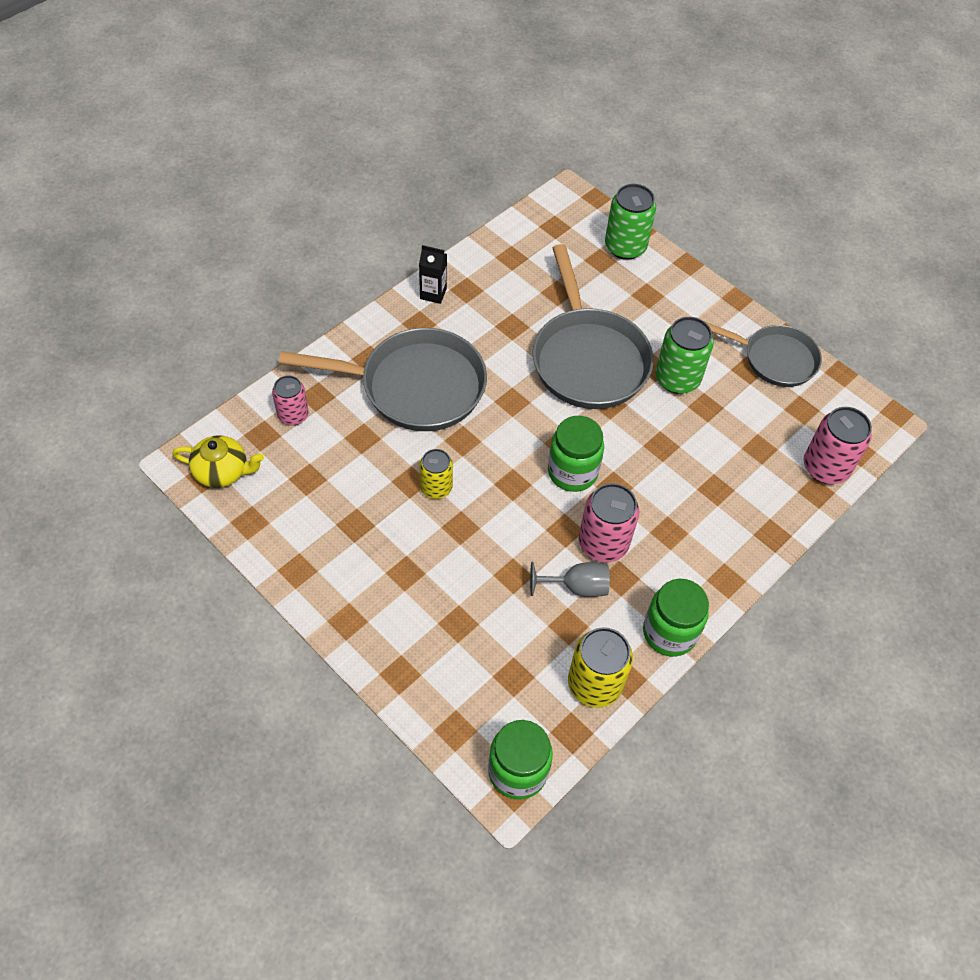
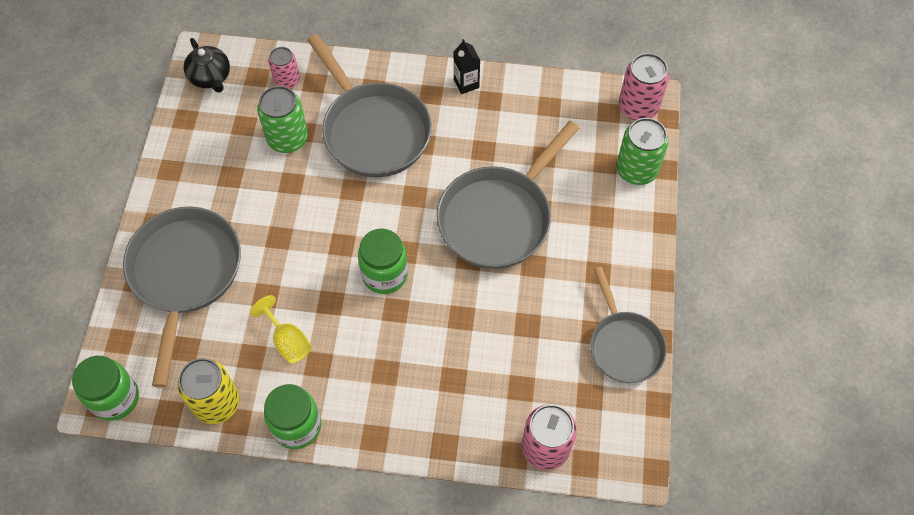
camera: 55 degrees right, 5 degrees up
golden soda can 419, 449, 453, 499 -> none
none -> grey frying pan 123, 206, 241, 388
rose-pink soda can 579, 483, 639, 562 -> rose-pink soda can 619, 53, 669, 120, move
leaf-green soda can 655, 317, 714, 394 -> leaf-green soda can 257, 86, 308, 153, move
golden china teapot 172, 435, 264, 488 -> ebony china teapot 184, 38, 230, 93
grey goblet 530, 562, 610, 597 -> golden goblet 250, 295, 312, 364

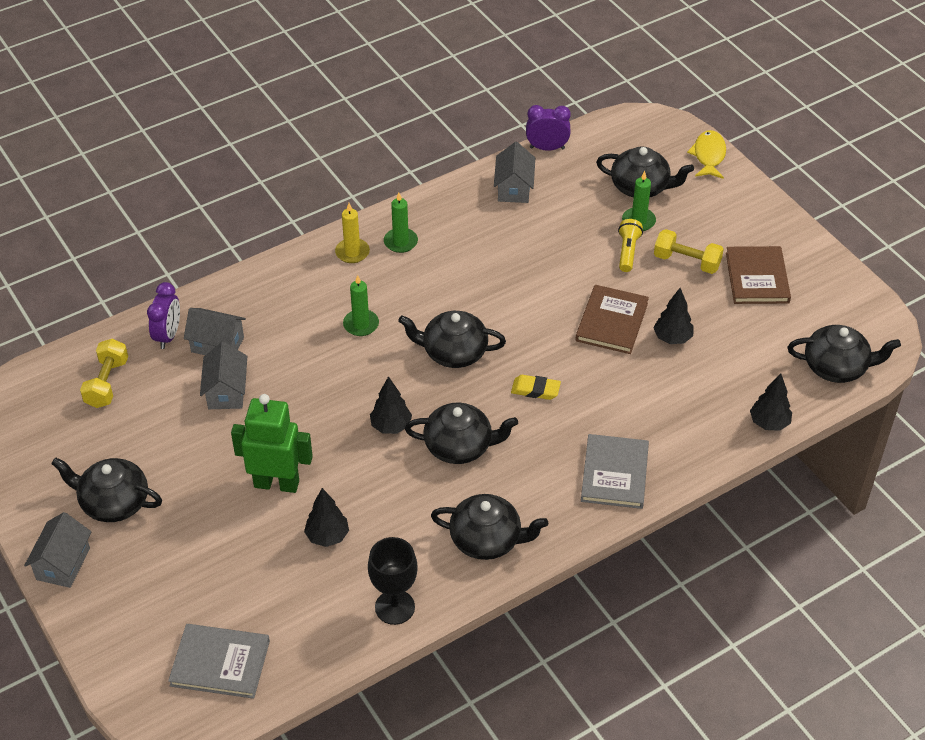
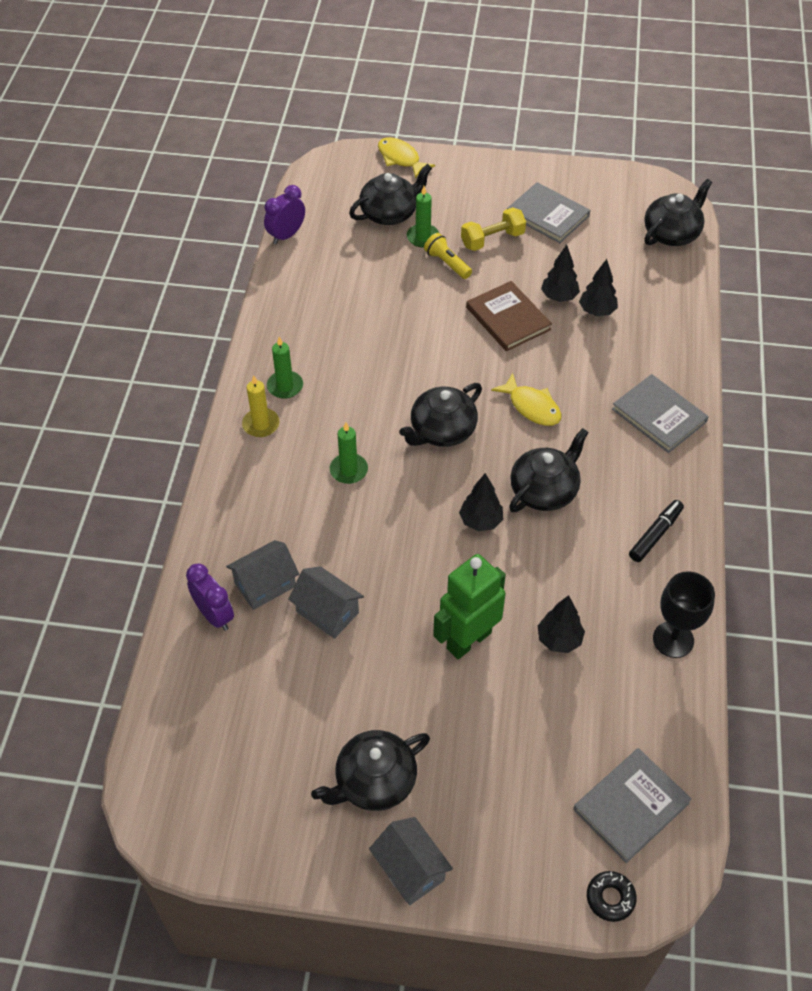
camera: 50 degrees left, 5 degrees up
golden dumbbell 80, 338, 128, 408 -> none
grey cottage 494, 142, 535, 203 -> none
none -> ebony doughnut 587, 871, 637, 922
ebony tree 750, 373, 792, 431 -> ebony tree 579, 259, 618, 316, move
ebony china teapot 431, 494, 548, 560 -> ebony felt pen 629, 500, 684, 562
golden eraser 511, 375, 561, 400 -> golden toy fish 491, 373, 561, 426
dark brown hardcover 726, 246, 791, 304 -> grey hardcover 507, 182, 590, 243

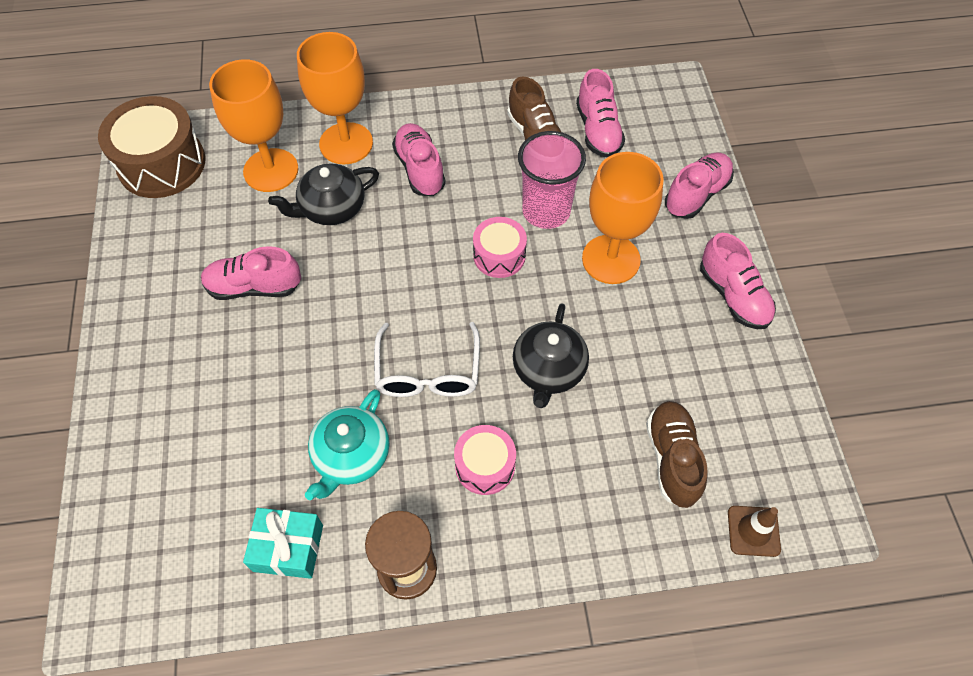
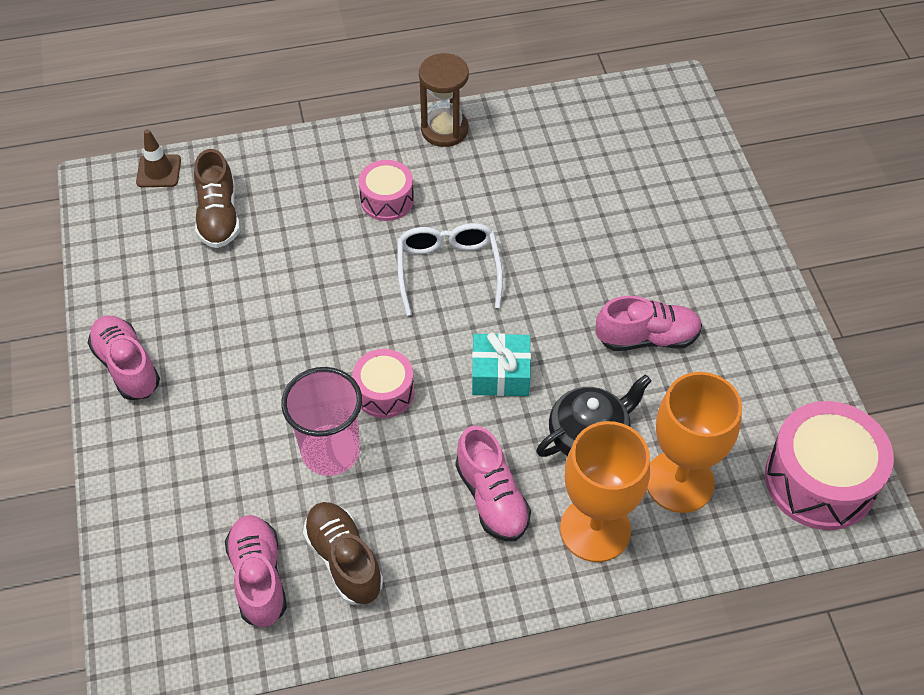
camera: 175 degrees right, 5 degrees down
teal china teapot 305, 389, 389, 500 -> none
ebony china teapot 513, 303, 589, 408 -> none
bright orange goblet 582, 152, 664, 284 -> none
rose-pink shoe 665, 153, 734, 219 -> none
teal wrapped gift 243, 508, 323, 579 -> teal wrapped gift 472, 332, 531, 396, move
dark brown toy drum 98, 96, 206, 198 -> rose-pink toy drum 765, 401, 894, 530

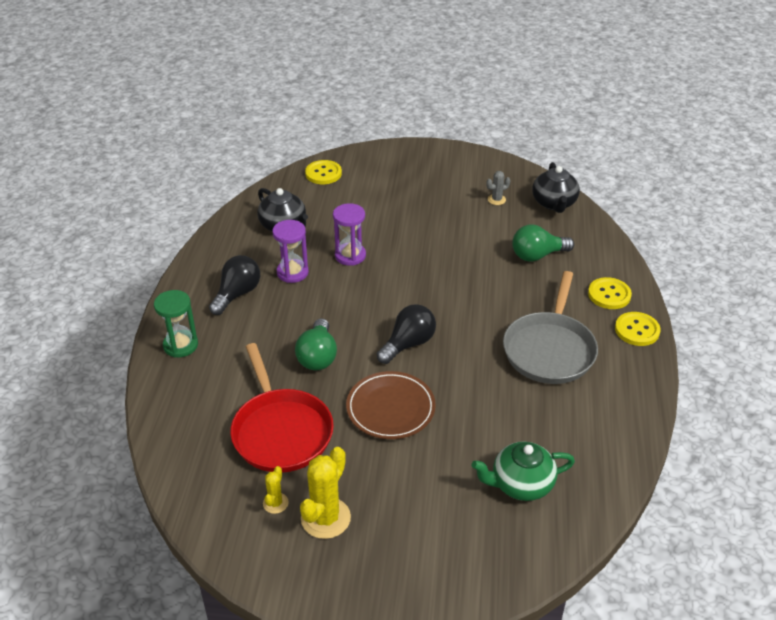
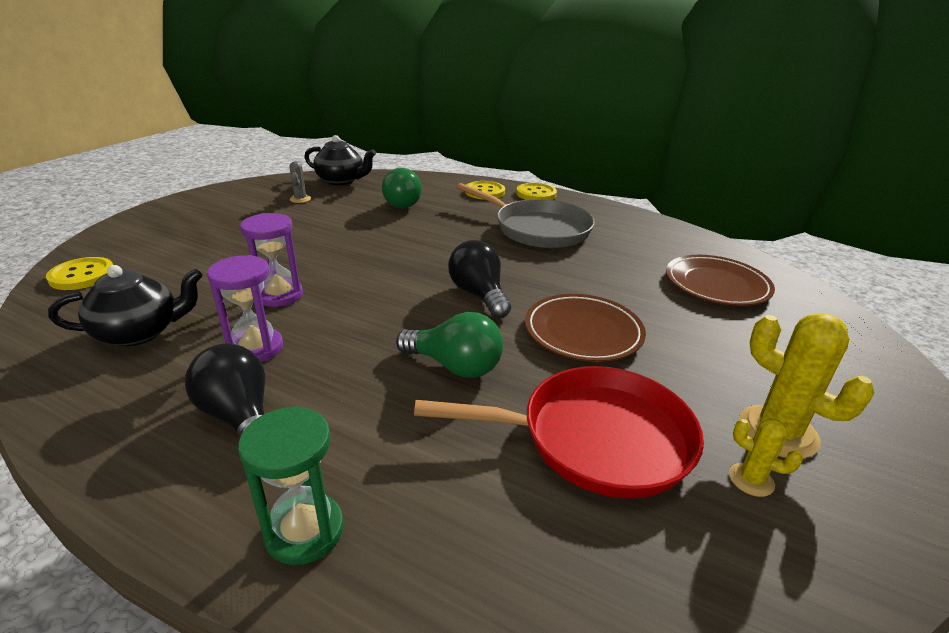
camera: 70 degrees left, 10 degrees down
leaf-green china teapot 471, 441, 575, 501 -> dark brown dinner plate 666, 255, 775, 306

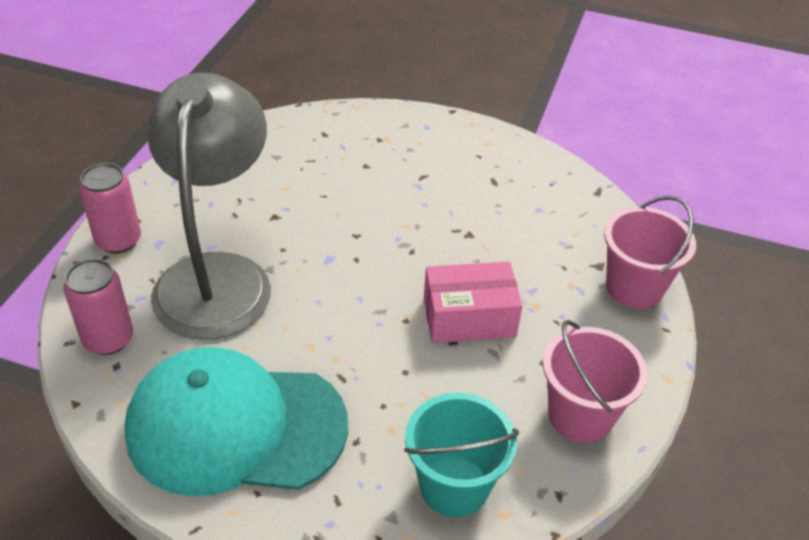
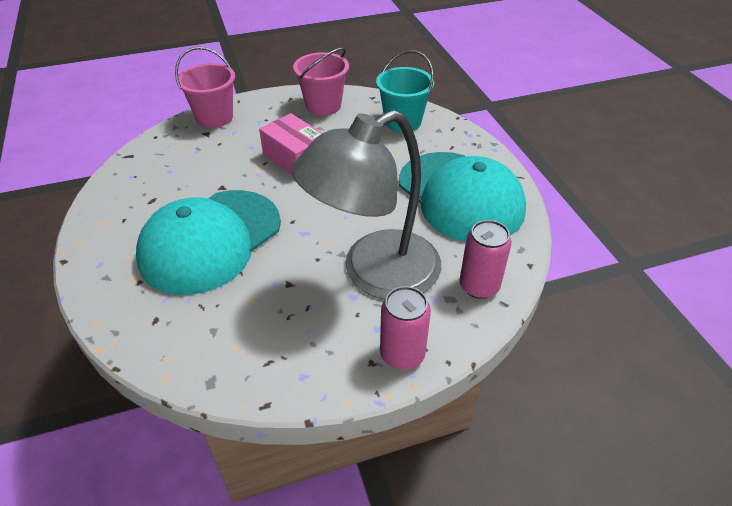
camera: 125 degrees left, 0 degrees up
none -> teal baseball cap 136, 190, 281, 295

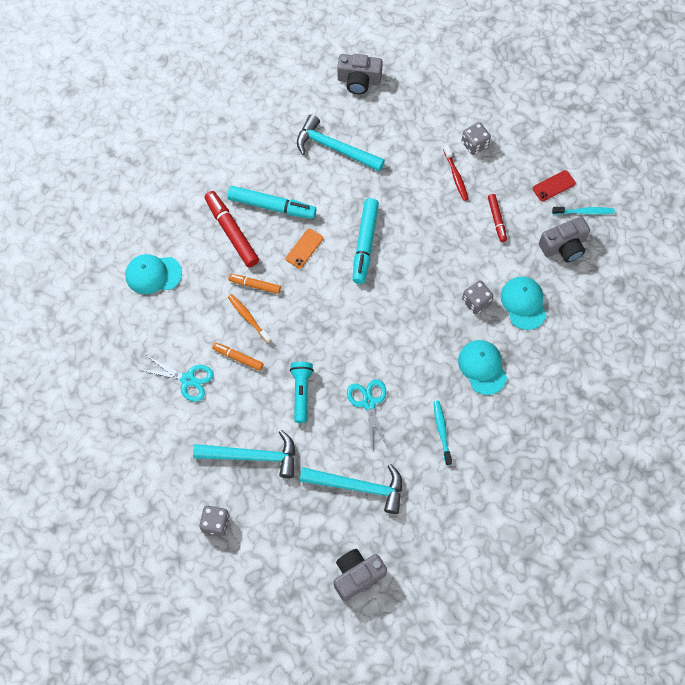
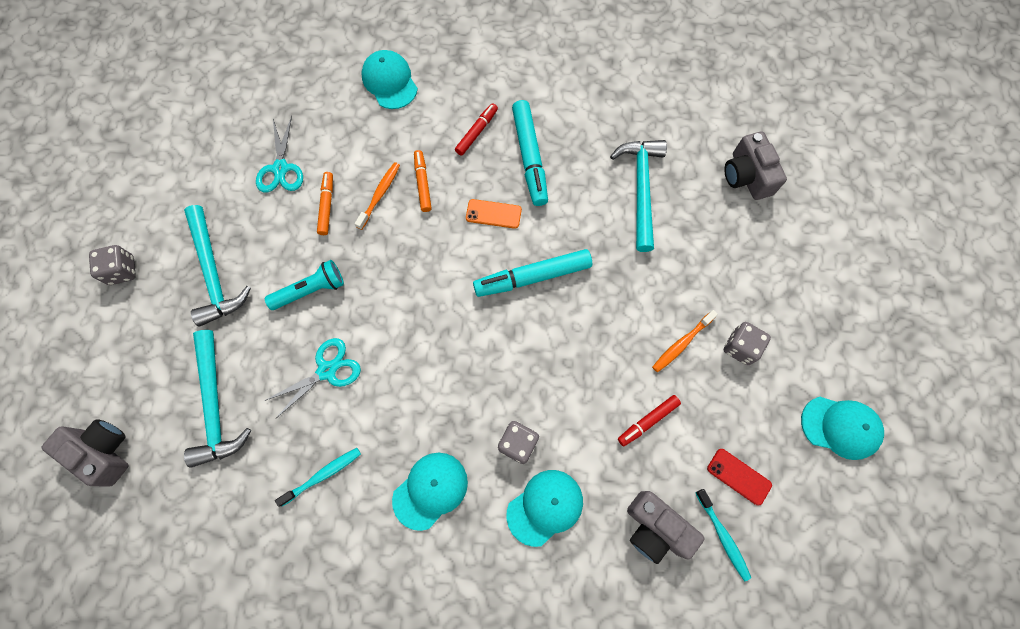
camera: 65 degrees right, 5 degrees up
none -> teal baseball cap 801, 397, 884, 460
crimson tooth brush 443, 145, 468, 201 -> bright orange tooth brush 652, 310, 718, 372
crimson felt pen 205, 191, 259, 267 -> crimson felt pen 455, 103, 498, 156, x0.58

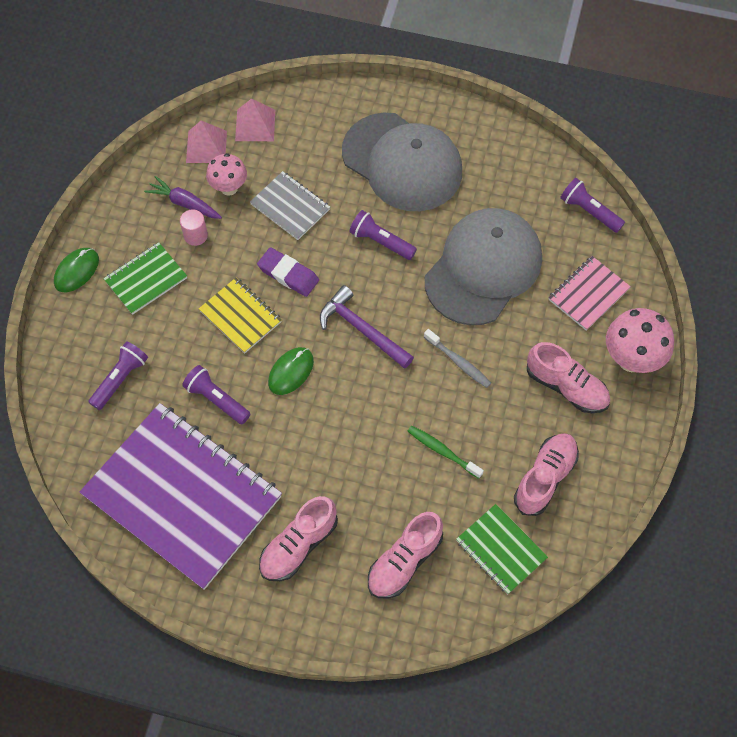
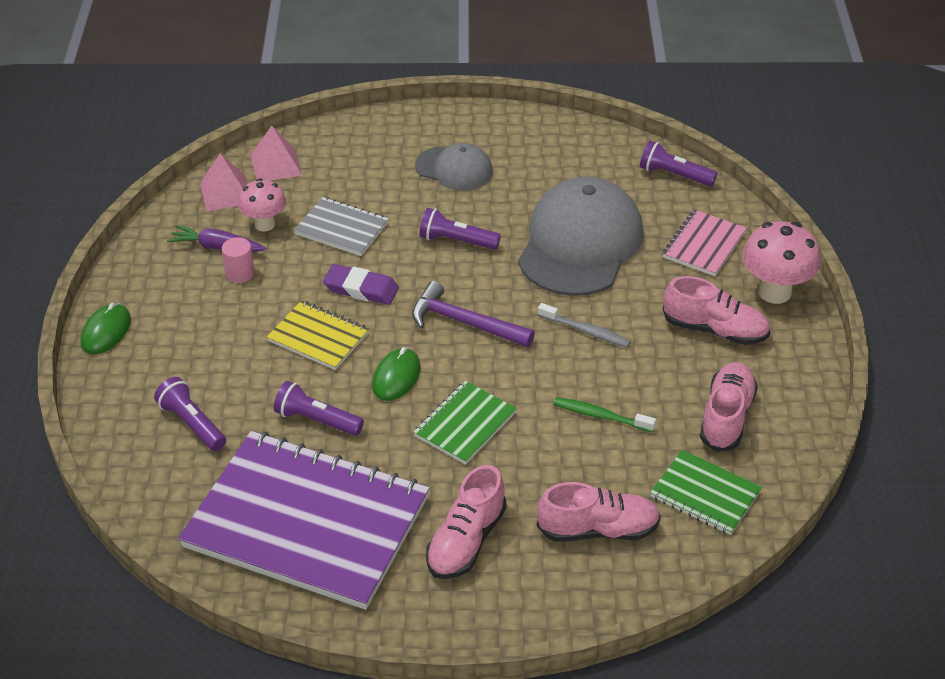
camera: 15 degrees left, 20 degrees down
leaf-green exercise book 103, 242, 187, 315 -> leaf-green exercise book 413, 381, 517, 464, move
purple pocket torch 88, 341, 148, 410 -> purple pocket torch 154, 377, 226, 451, 60 degrees counterclockwise
rose-pink shoe 368, 512, 443, 598 -> rose-pink shoe 537, 482, 661, 542, 120 degrees counterclockwise
grey baseball cap 342, 113, 462, 211 -> grey baseball cap 415, 143, 493, 191, x0.54

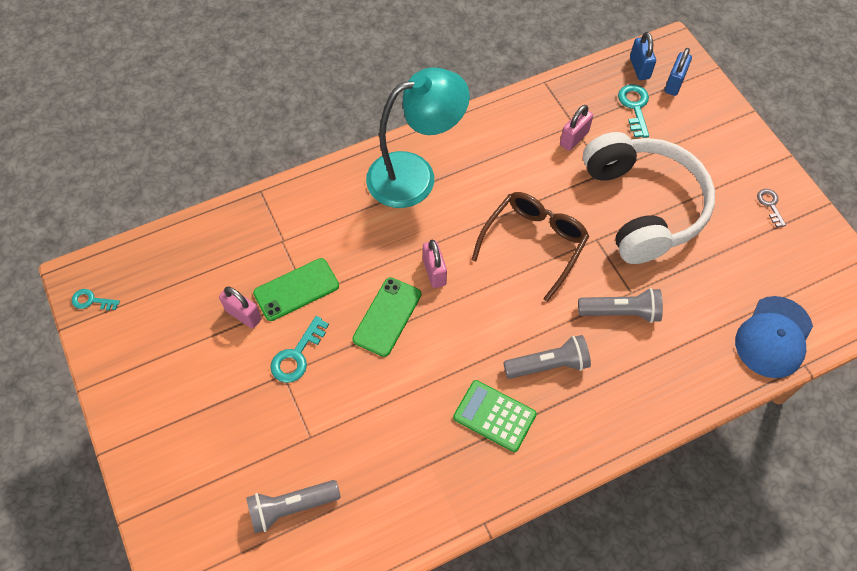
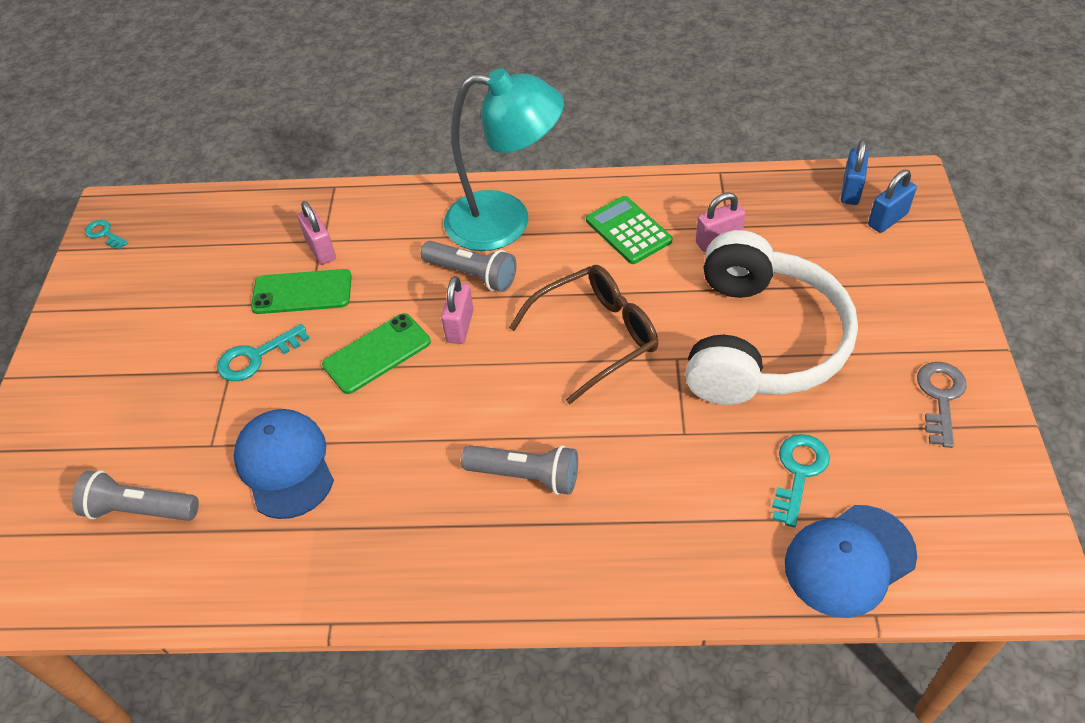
camera: 30 degrees right, 10 degrees down
none -> blue baseball cap 234, 409, 334, 519
rose-pink padlock 219, 286, 262, 329 -> rose-pink padlock 297, 201, 336, 265, move
leaf-green pocket calculator 453, 380, 537, 452 -> leaf-green pocket calculator 586, 196, 672, 264, move
grey pocket torch 578, 288, 663, 323 -> grey pocket torch 421, 241, 517, 292, move
teal latchkey 618, 84, 649, 138 -> teal latchkey 772, 434, 830, 528, move
grey latchkey 757, 189, 786, 227 -> grey latchkey 917, 362, 967, 448, x1.55

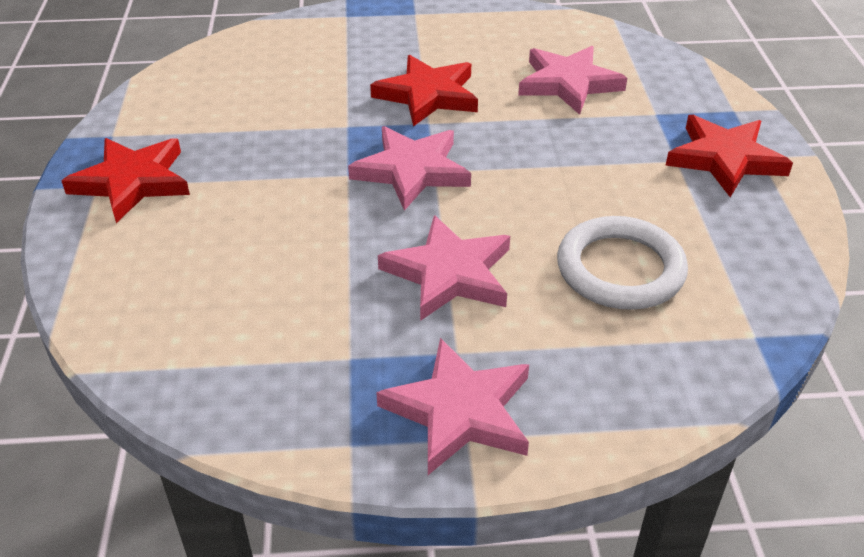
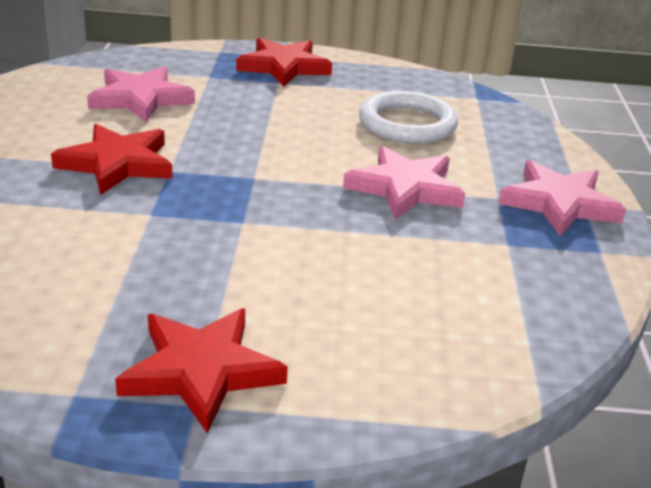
camera: 85 degrees left, 10 degrees down
rose-pink star 348, 126, 471, 211 -> none

